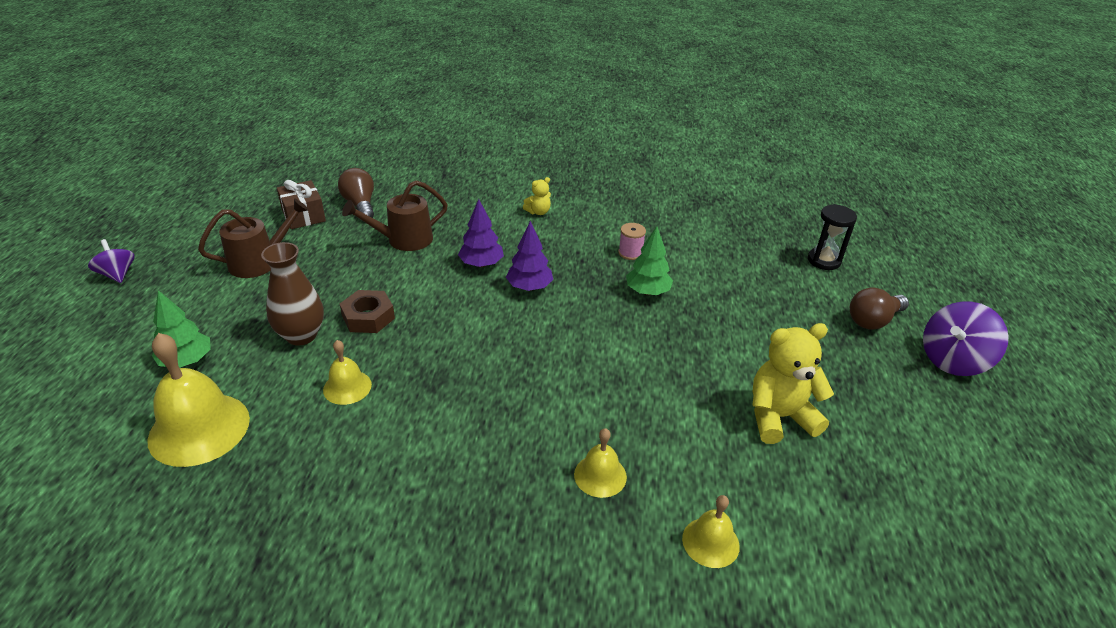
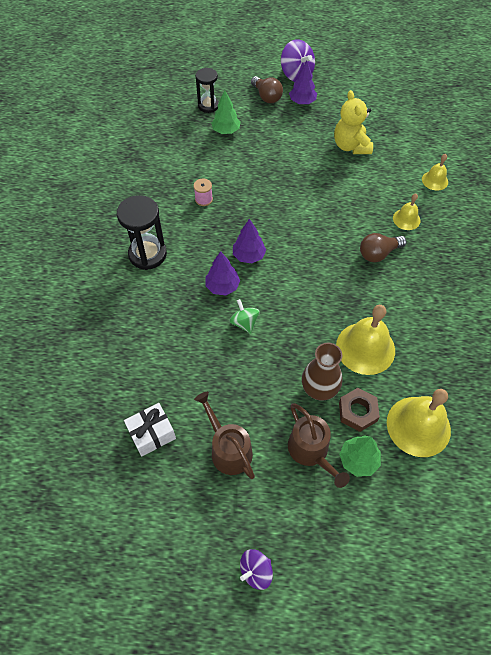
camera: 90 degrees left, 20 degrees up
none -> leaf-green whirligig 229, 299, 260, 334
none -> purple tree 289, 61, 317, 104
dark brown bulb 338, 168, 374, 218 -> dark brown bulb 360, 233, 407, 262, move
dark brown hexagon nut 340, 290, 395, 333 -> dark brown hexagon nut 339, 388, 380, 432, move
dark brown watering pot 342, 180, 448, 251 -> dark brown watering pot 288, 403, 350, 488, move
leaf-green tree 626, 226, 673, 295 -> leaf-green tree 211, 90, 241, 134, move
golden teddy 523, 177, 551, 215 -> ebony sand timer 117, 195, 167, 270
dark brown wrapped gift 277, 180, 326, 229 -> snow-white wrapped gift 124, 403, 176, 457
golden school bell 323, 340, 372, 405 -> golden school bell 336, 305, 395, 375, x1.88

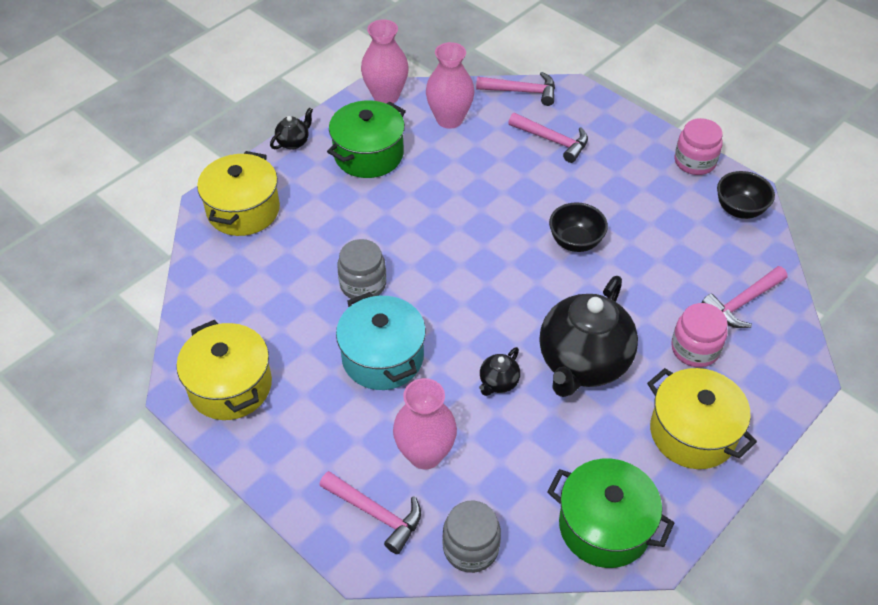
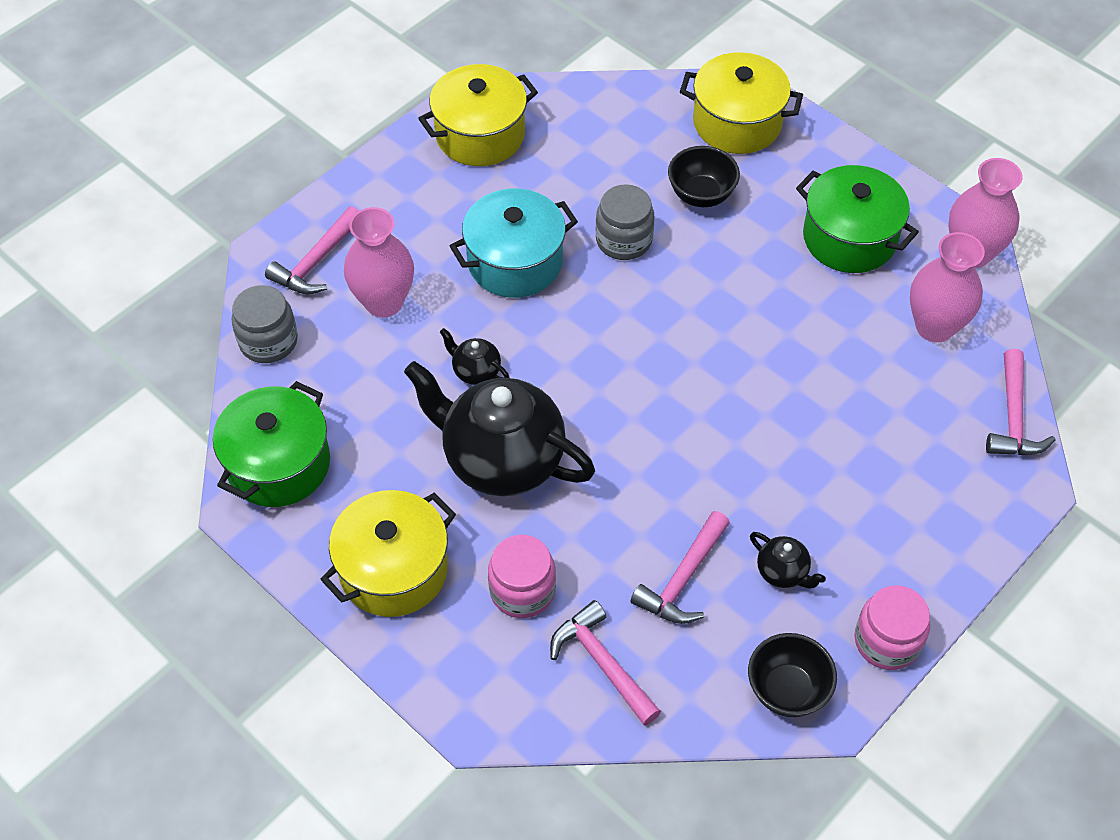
camera: 90 degrees right, 5 degrees up
ebony china teapot 270, 107, 313, 150 -> ebony china teapot 750, 532, 826, 588, move
rose-pink claw hammer 508, 113, 588, 163 -> rose-pink claw hammer 631, 511, 730, 624, move
ebony bowl 549, 202, 608, 252 -> ebony bowl 668, 146, 740, 207, move

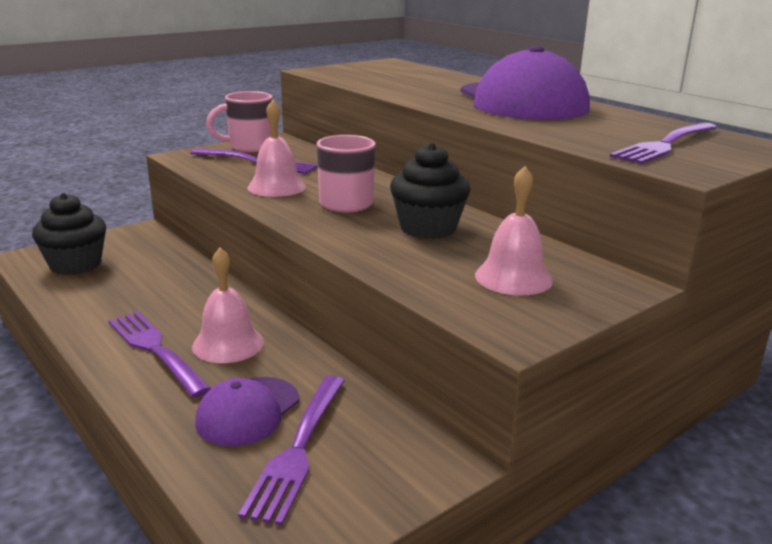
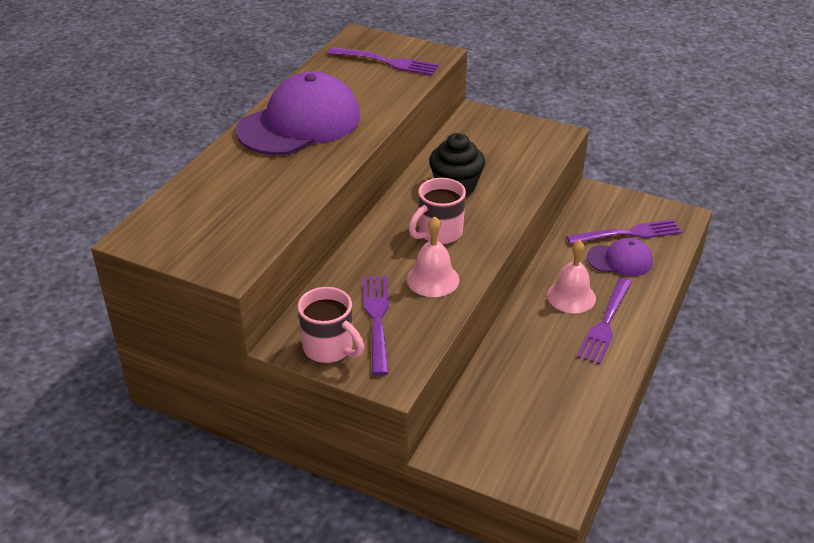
camera: 115 degrees left, 15 degrees up
ebony muffin 32, 193, 106, 275 -> none
rose-pink school bell 475, 166, 553, 296 -> none

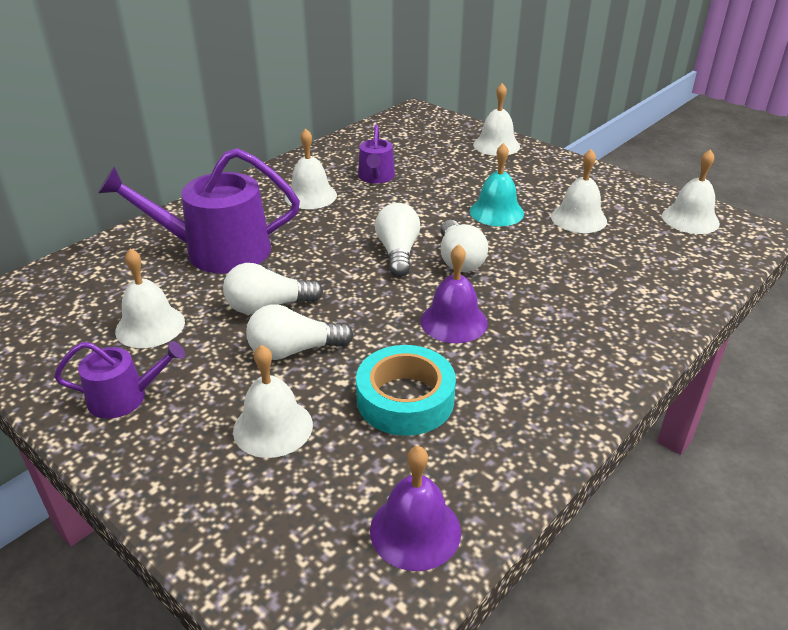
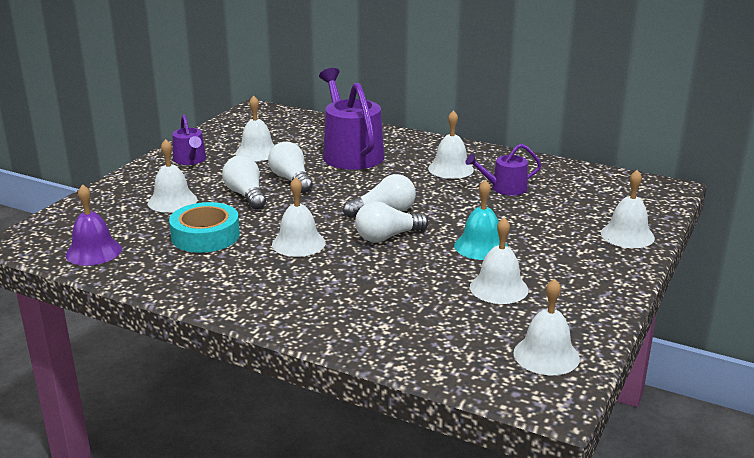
camera: 75 degrees right, 10 degrees down
purple school bell 421, 244, 488, 343 -> snow-white school bell 272, 177, 326, 257

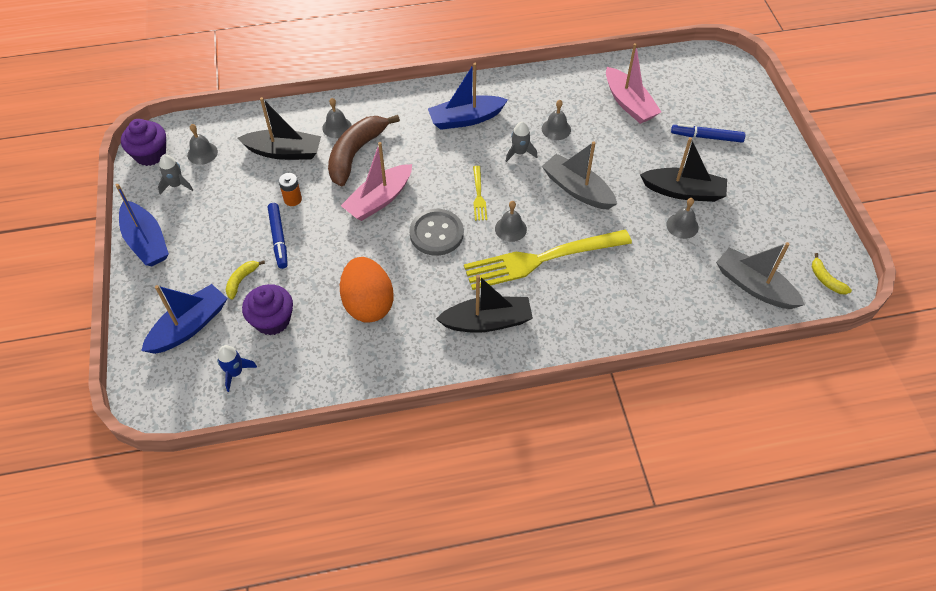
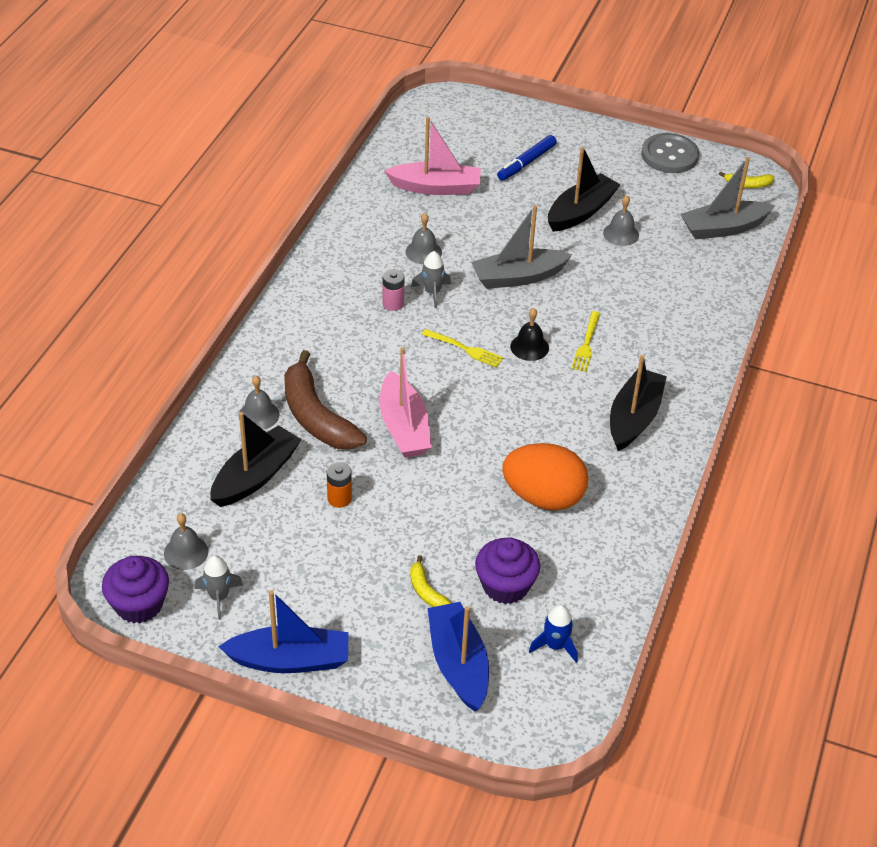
camera: 60 degrees left, 10 degrees down
blue felt pen 268, 203, 288, 269 -> none
blue sailboat 428, 63, 508, 130 -> none
none -> rose-pink power cell 382, 269, 405, 311
grey button 409, 209, 464, 256 -> grey button 641, 133, 699, 173, move
grey school bell 495, 201, 527, 242 -> ebony school bell 510, 308, 549, 361
golden fork 464, 230, 632, 290 -> golden fork 572, 311, 600, 372, x0.43

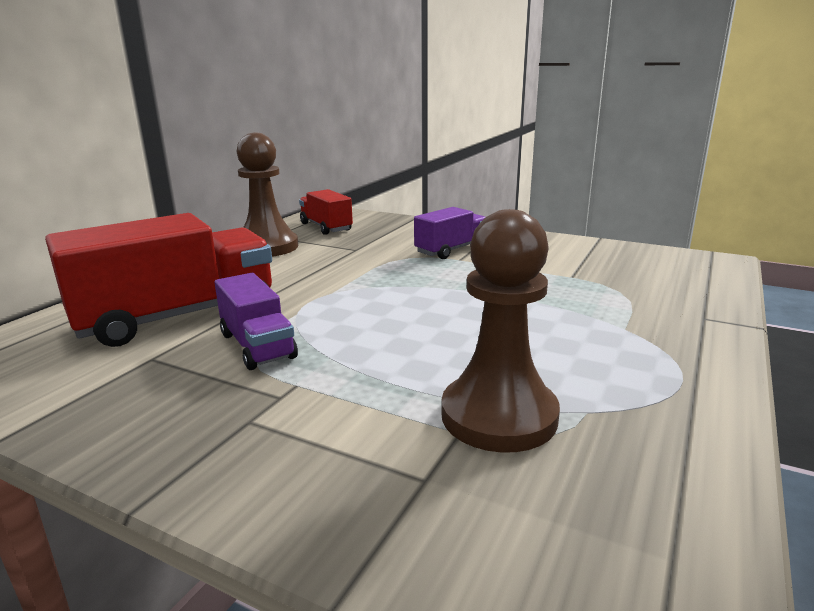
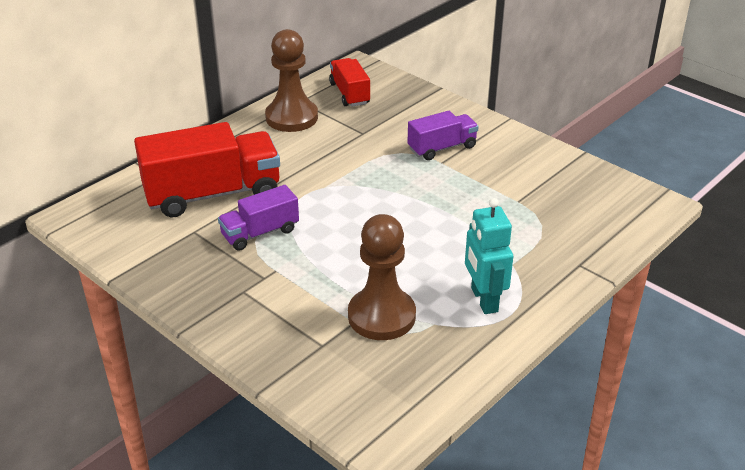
camera: 15 degrees right, 15 degrees up
none -> teal robot 465, 198, 513, 314
purple toy truck 214, 273, 298, 370 -> purple toy truck 218, 185, 299, 251, 75 degrees clockwise

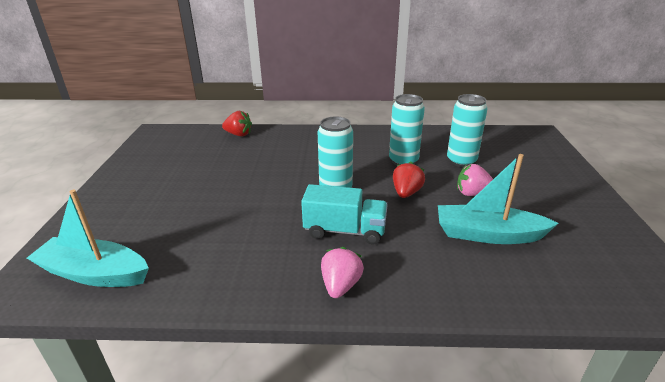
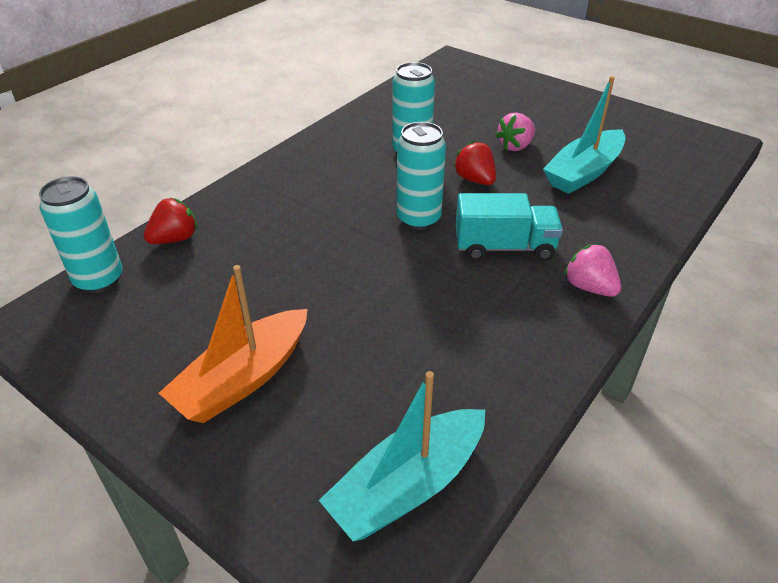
camera: 55 degrees left, 10 degrees up
none -> bright orange sailboat 159, 265, 307, 423
teal soda can 447, 94, 487, 167 -> teal soda can 39, 176, 123, 293, move
teal toy truck 301, 184, 388, 244 -> teal toy truck 456, 193, 563, 261, 45 degrees clockwise

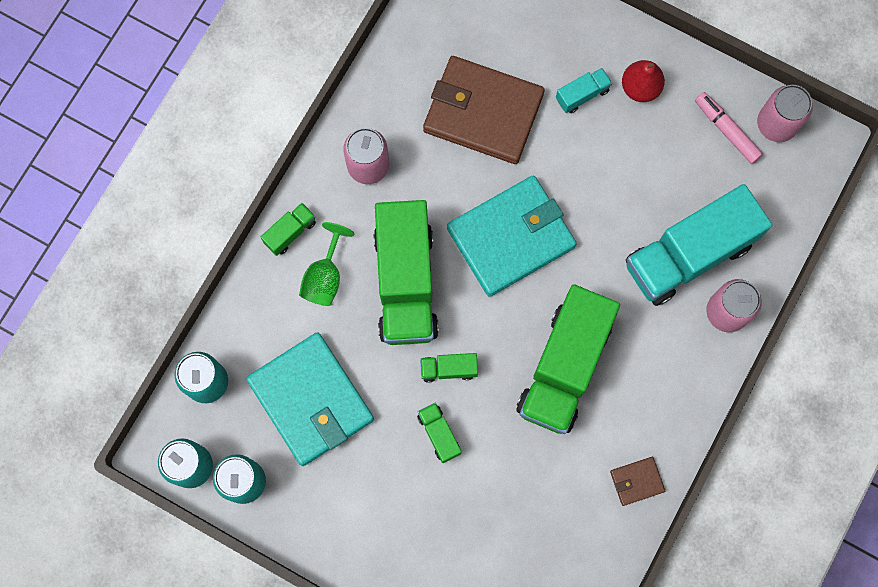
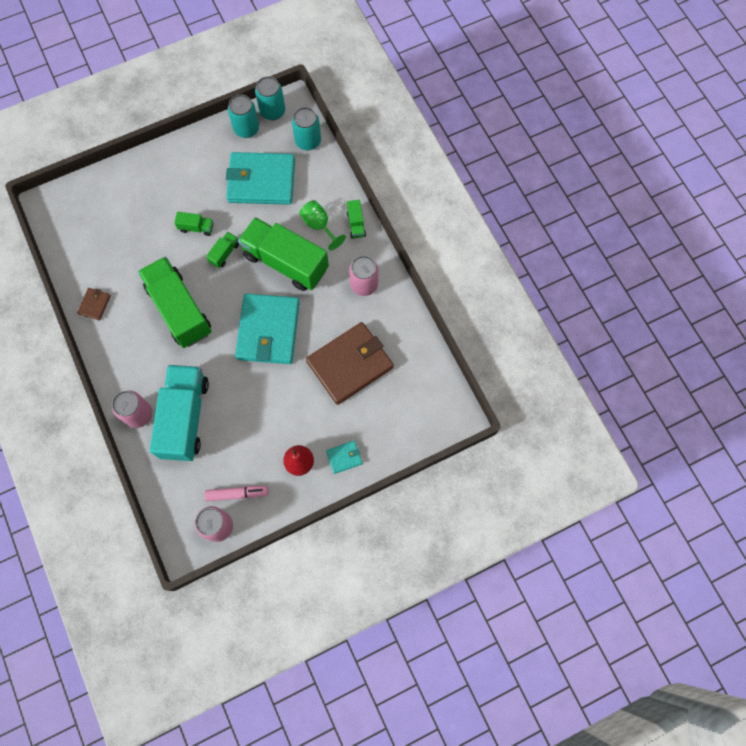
camera: 125 degrees right, 5 degrees down
teal toy truck 556, 68, 612, 113 -> none
none -> teal wallet 326, 441, 363, 474

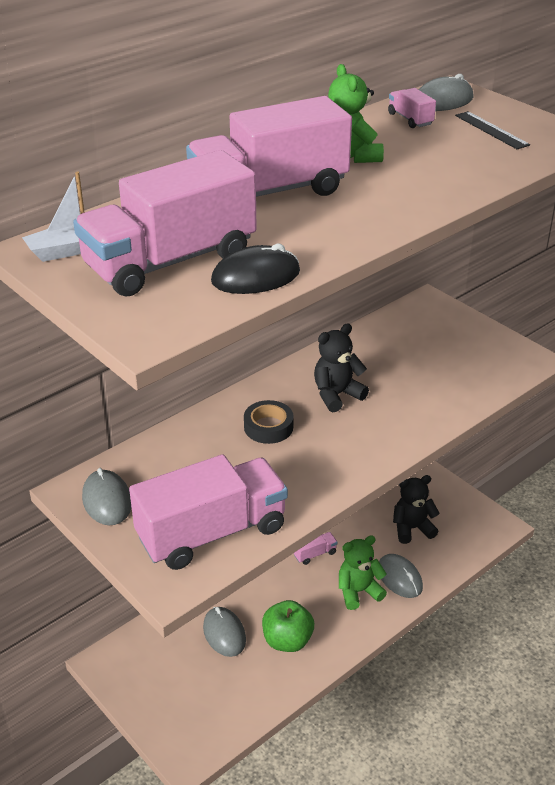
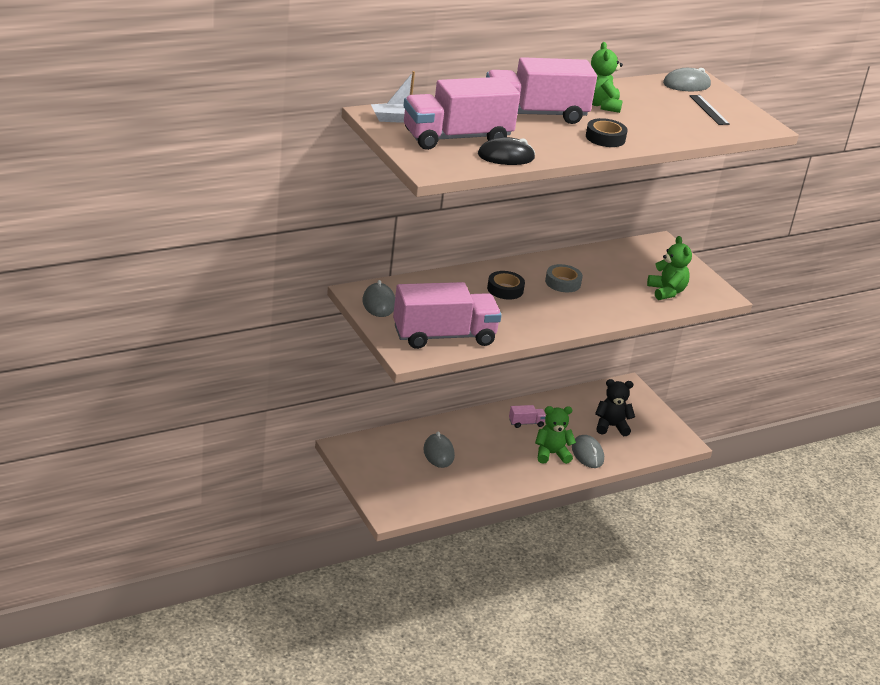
camera: 10 degrees right, 5 degrees down
leaf-green apple 262, 600, 314, 652 -> none
rose-pink toy truck 388, 88, 436, 128 -> none
none -> ebony sticky tape 586, 118, 628, 147
none -> leaf-green teddy 647, 236, 692, 300
ebony teddy 314, 323, 369, 412 -> grey sticky tape 545, 264, 583, 292

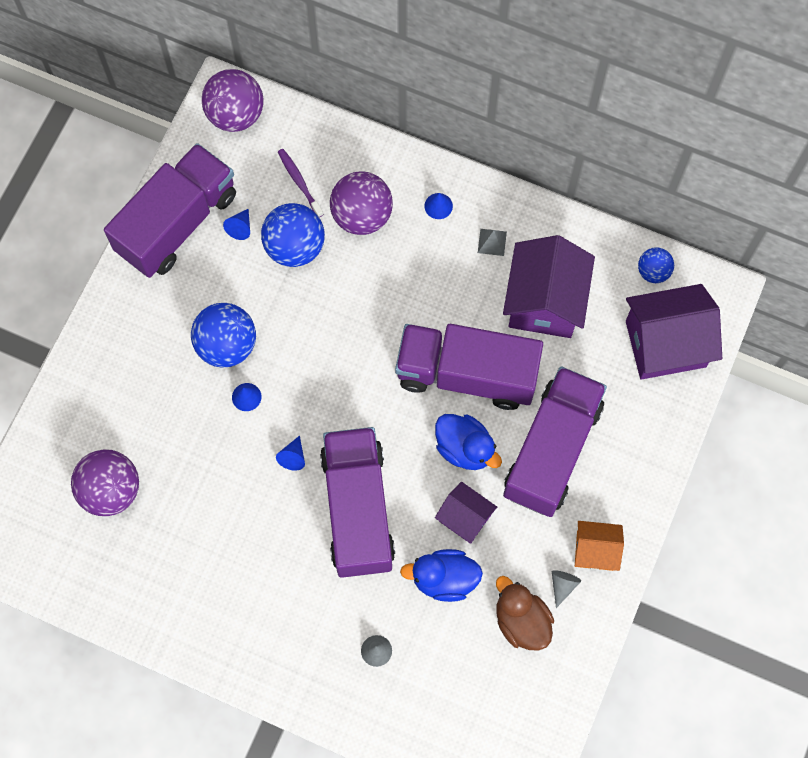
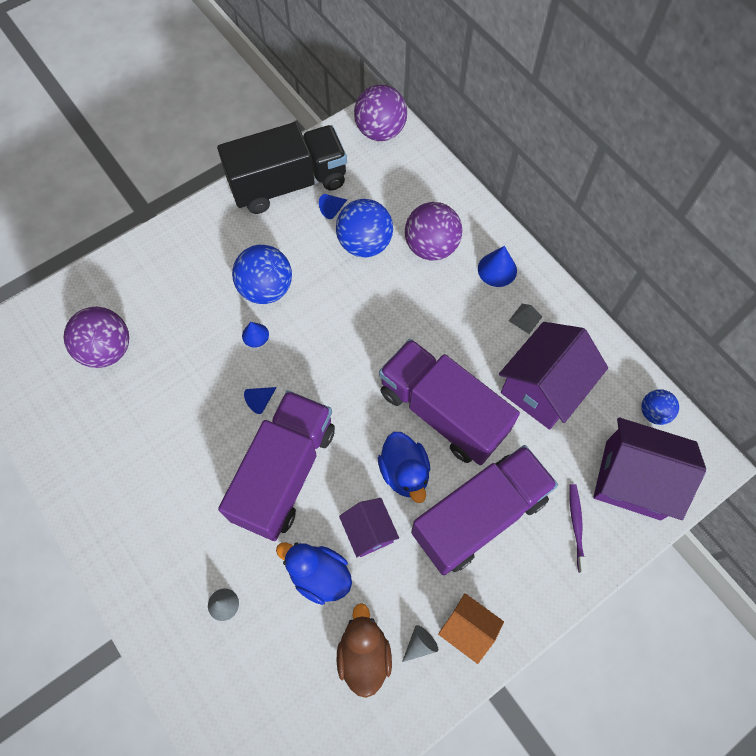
camera: 30 degrees right, 5 degrees down
purple tooth brush 278, 149, 324, 217 -> purple tooth brush 569, 484, 588, 573, move
purple toy truck 104, 143, 236, 278 -> ebony toy truck 217, 122, 347, 214
blue cone 424, 193, 453, 219 -> blue cone 478, 246, 517, 287, x1.52

